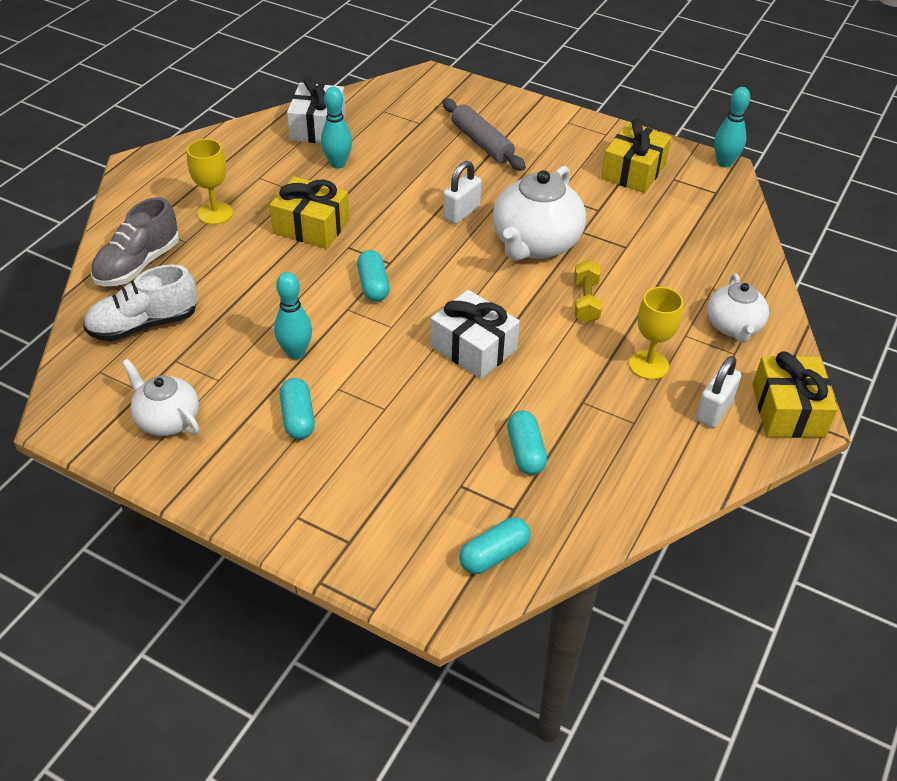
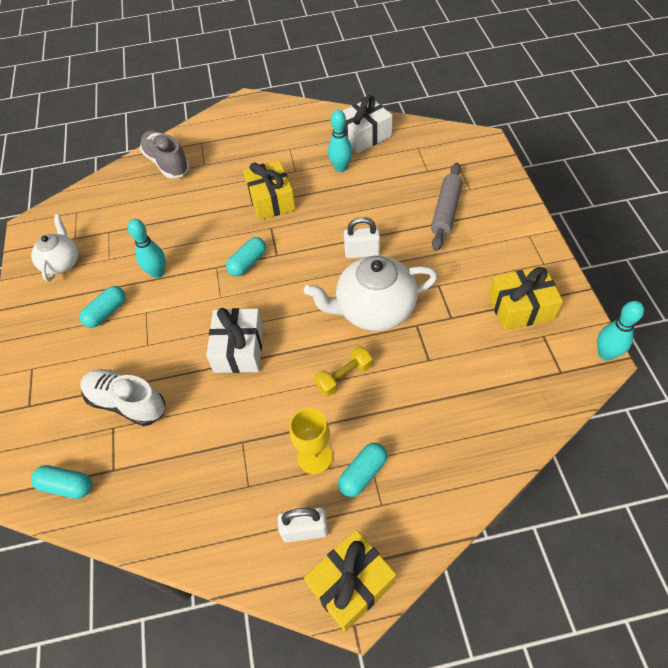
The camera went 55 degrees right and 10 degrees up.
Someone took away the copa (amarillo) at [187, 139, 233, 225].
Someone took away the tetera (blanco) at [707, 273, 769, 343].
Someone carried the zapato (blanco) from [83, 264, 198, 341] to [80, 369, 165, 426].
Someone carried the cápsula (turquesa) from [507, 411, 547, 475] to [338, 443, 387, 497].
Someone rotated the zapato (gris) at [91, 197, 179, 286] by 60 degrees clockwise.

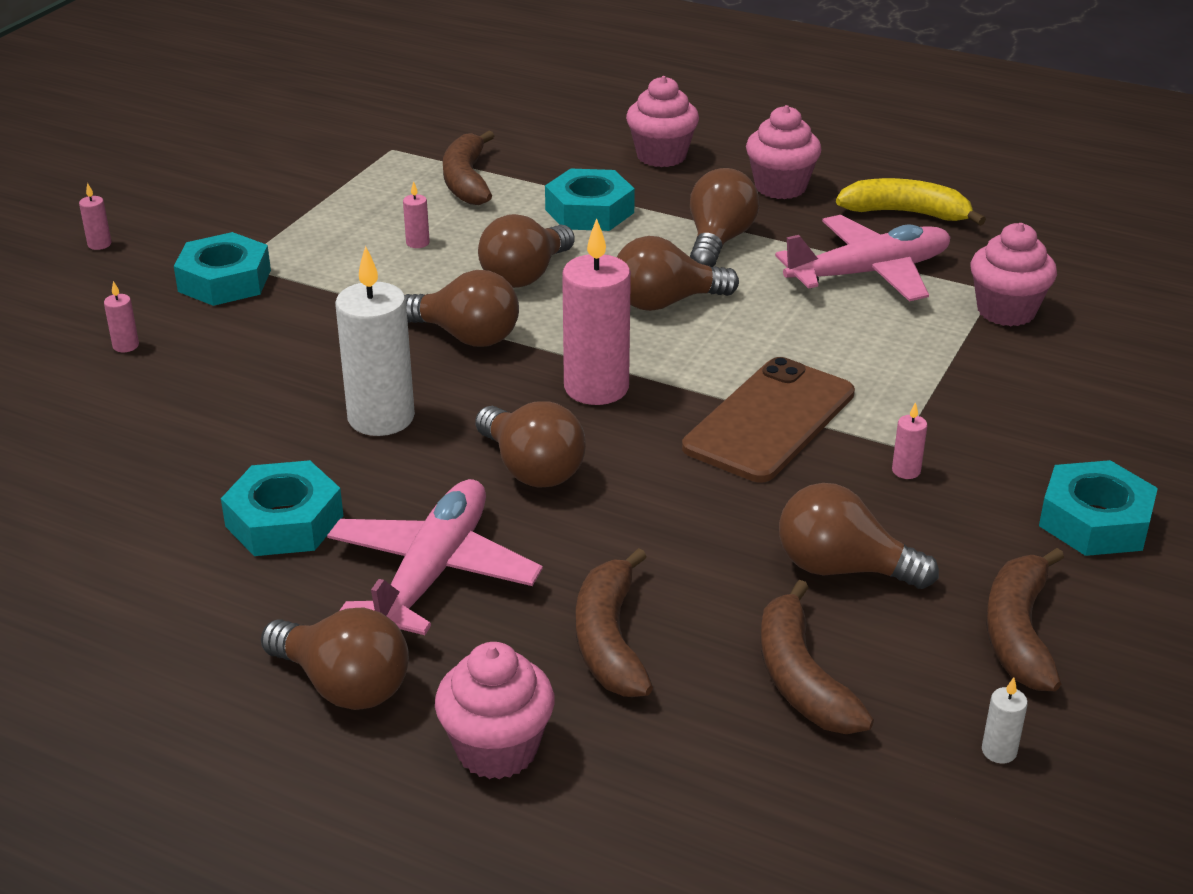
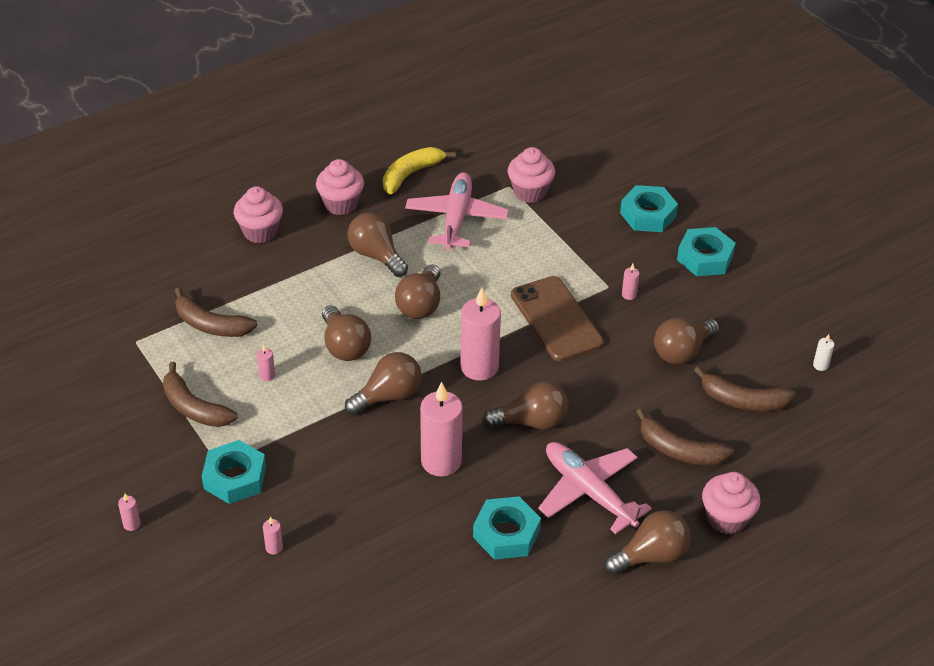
The camera went 60 degrees left and 10 degrees up.
Someone carried the tuerca (turquesa) from [545, 169, 635, 231] to [620, 185, 678, 232].
Someone carried the plátano (marrón) from [986, 548, 1064, 691] to [163, 362, 238, 427].
Someone repainted the vela (blanco) at [335, 245, 415, 436], which became the vela (rosa) at [420, 382, 463, 477].

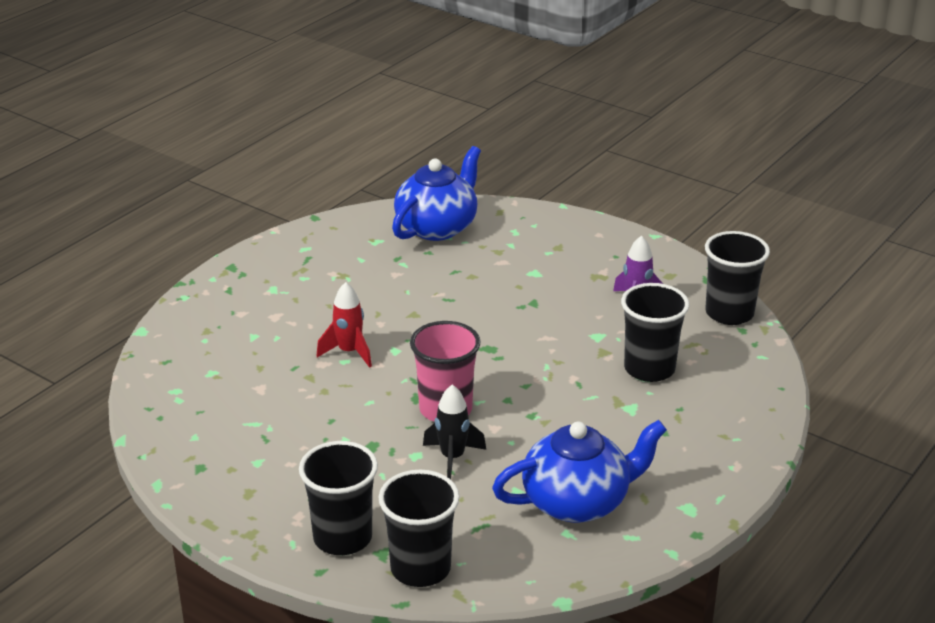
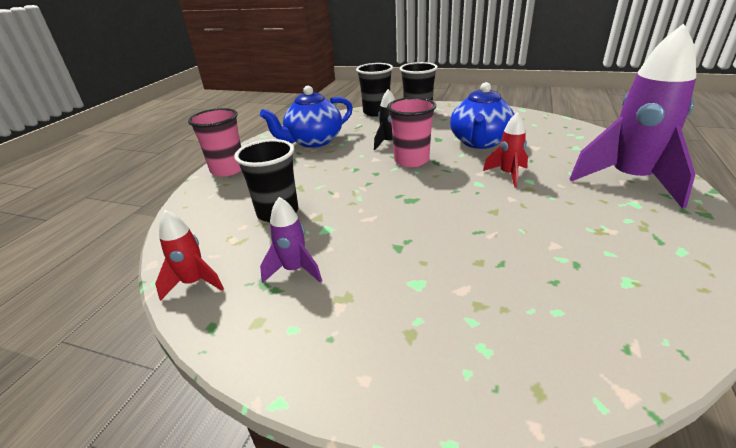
The camera went 165 degrees right and 0 degrees up.
Someone put down the vaso (rosa) at [188, 108, 241, 177].
Someone put down the cohete (morado) at [570, 23, 696, 209].
Someone carried the tetera (azul) from [392, 146, 481, 241] to [450, 82, 514, 149].
Someone swapped the vaso (negro) at [705, 231, 770, 325] for the cohete (rojo) at [155, 210, 224, 301].

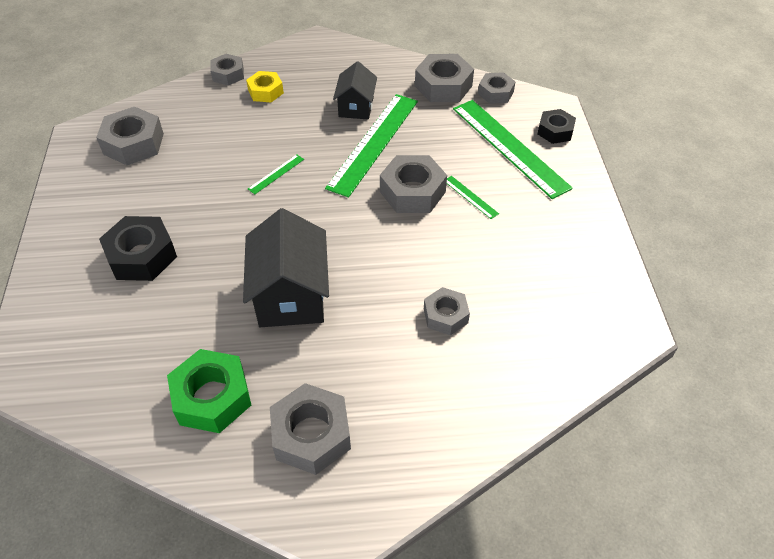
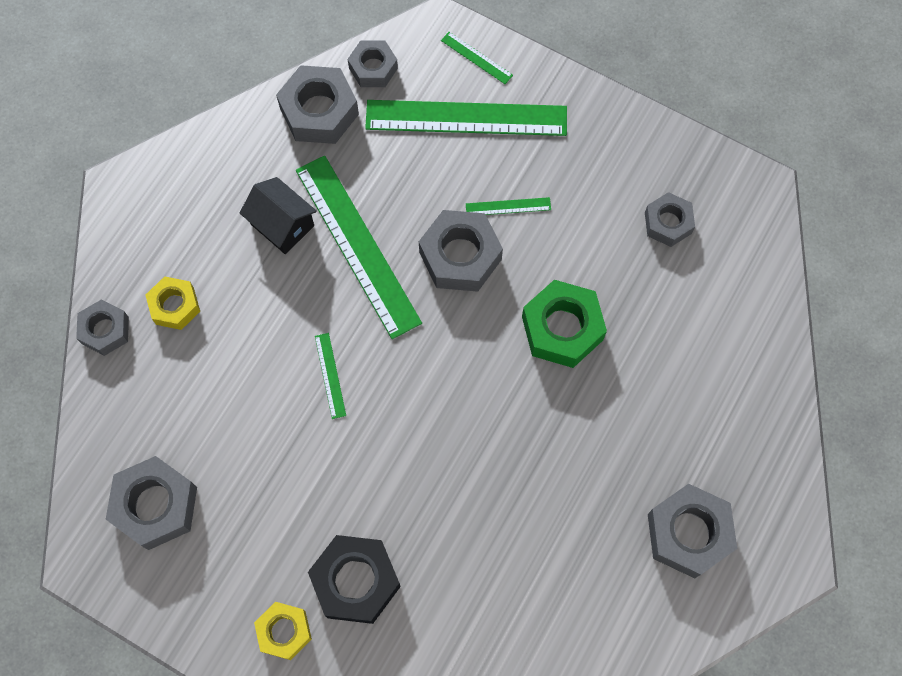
The camera went 55 degrees left and 20 degrees up.
Someone took away the casa (negro) at [243, 208, 329, 327].
Someone put down the tuerca (amarillo) at [254, 602, 312, 660].
Someone carried the tuerca (verde) from [167, 349, 251, 433] to [522, 280, 607, 368].
Someone carried the tuerca (gris) from [424, 287, 470, 335] to [645, 192, 695, 247].
Someone swapped the tuerca (negro) at [538, 109, 576, 144] for the regla (verde) at [441, 32, 513, 84].

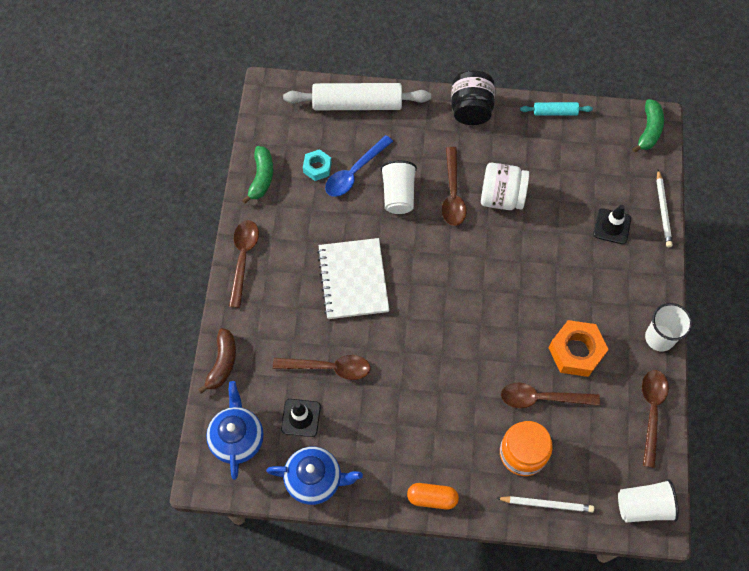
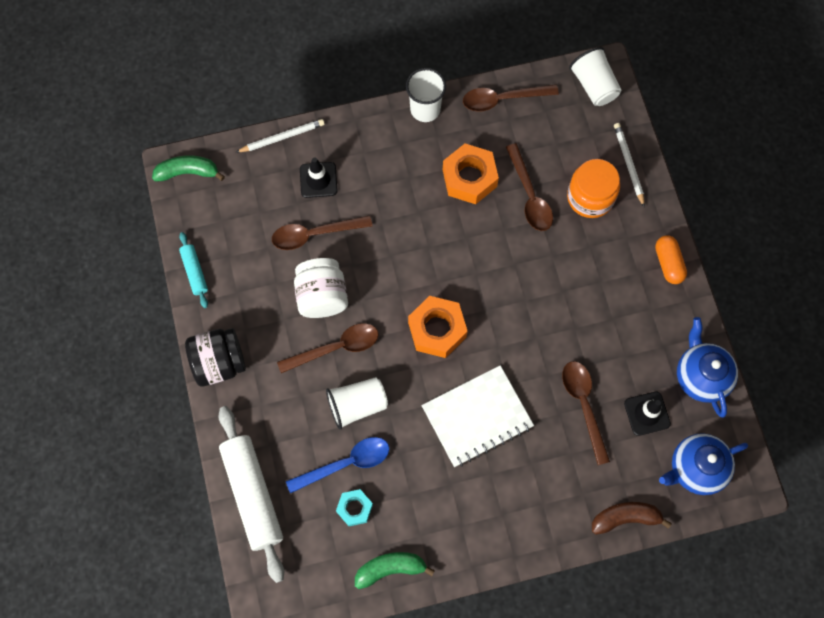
The camera went 110 degrees left and 5 degrees up.
Someone put down the tuerca (naranja) at [408, 296, 468, 358].
Someone carried the cuchara (marrón) from [229, 220, 259, 308] to [272, 215, 372, 250].
Someone rotated the cuchara (azul) at [325, 135, 393, 197] by 45 degrees counterclockwise.

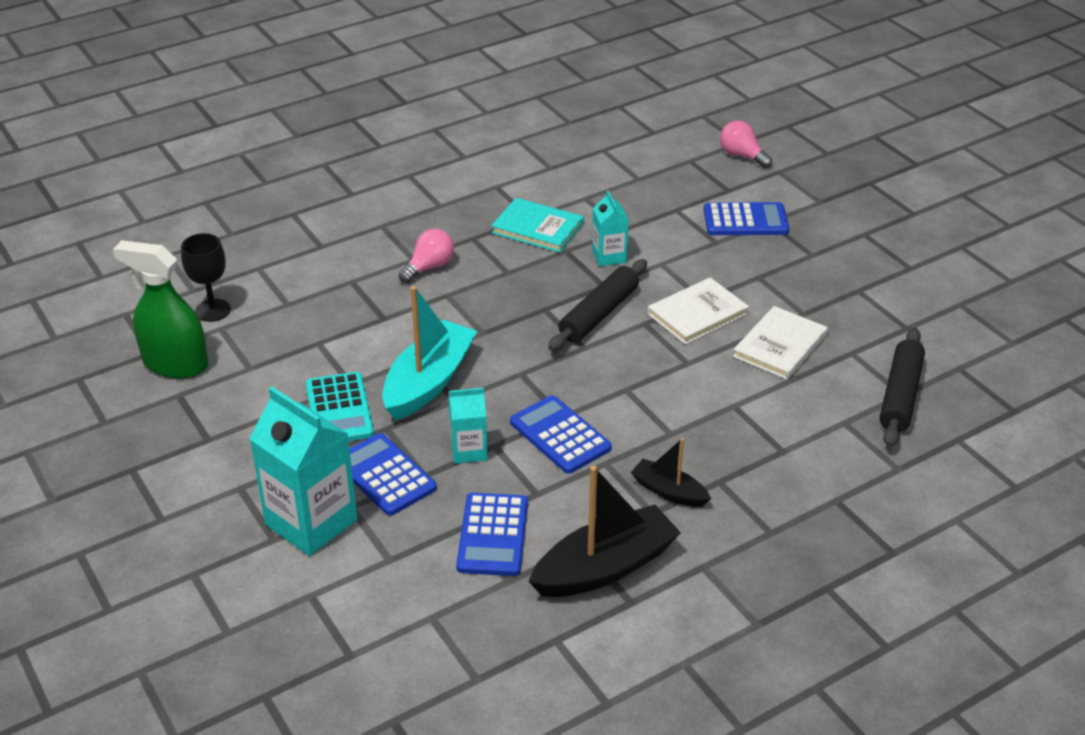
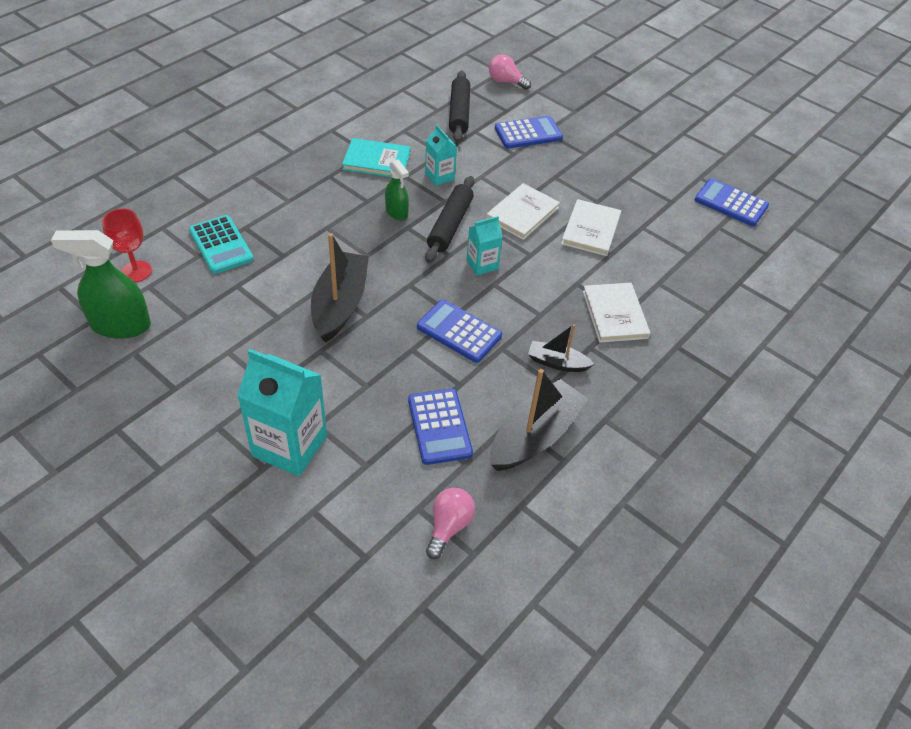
The camera went 20 degrees left and 10 degrees up.
Someone put down the pulverizador (verde) at [385, 159, 409, 220].
Someone put down the libro (blanco) at [583, 283, 650, 343].
Someone carried the calculadora (turquesa) from [306, 372, 374, 441] to [189, 215, 254, 274].
Someone carried the calculadora (azul) from [349, 433, 437, 516] to [695, 178, 769, 226].
Someone carried the bombilla (rosa) from [399, 229, 454, 283] to [426, 488, 475, 559].
Someone carried the cartón de leche (turquesa) from [449, 388, 488, 464] to [466, 216, 503, 276].
Someone carried the rodillo (negro) from [879, 328, 925, 447] to [449, 71, 470, 143].
Someone repainted the copa (negro) at [181, 233, 231, 322], which became the copa (rojo) at [102, 208, 152, 282].
Someone repainted the barco (turquesa) at [382, 286, 477, 420], which became the barco (negro) at [311, 233, 369, 343].

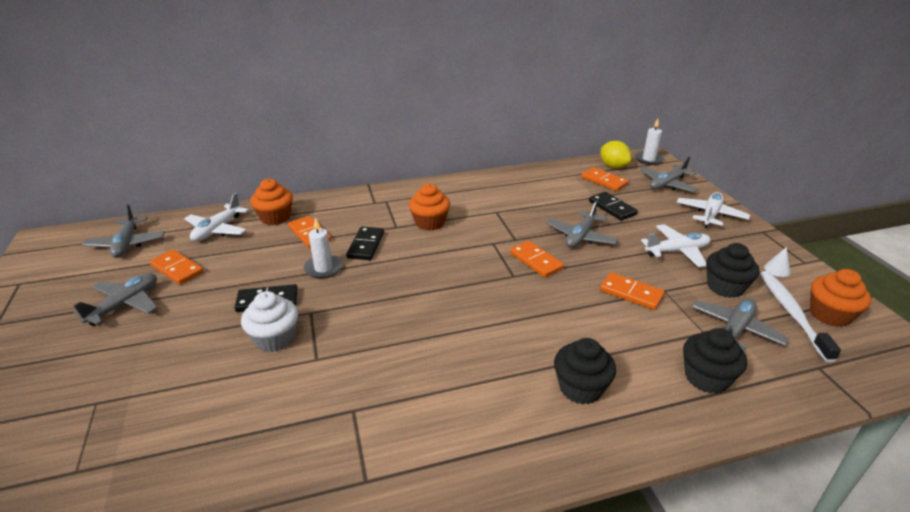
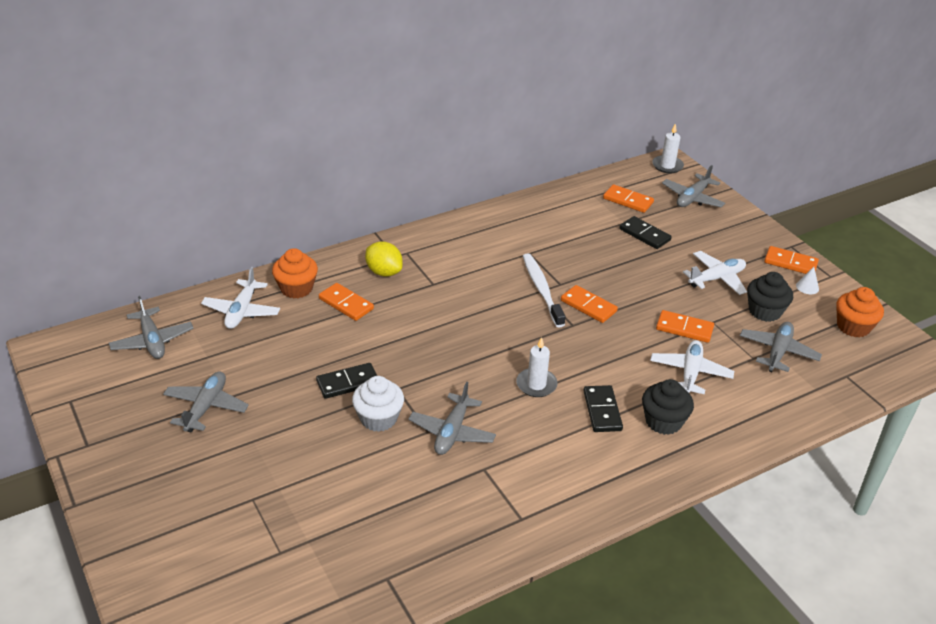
The camera went 15 degrees left and 5 degrees up.
Someone took away the magdalena (naranja) at [409, 183, 450, 231].
Someone took away the magdalena (negro) at [683, 328, 747, 394].
Someone carried the ficha de dominó (naranja) from [150, 250, 204, 285] to [764, 246, 819, 274].
Someone carried the vela (blanco) from [303, 218, 343, 279] to [516, 337, 558, 397].
Someone carried the ficha de dominó (negro) from [346, 227, 384, 260] to [583, 385, 623, 432].
Someone carried the avión (gris) from [546, 200, 618, 248] to [408, 382, 496, 455].
Someone carried the limón (amarillo) from [600, 141, 631, 169] to [365, 242, 403, 277].
Someone carried the avión (blanco) from [677, 192, 750, 228] to [650, 340, 734, 394].
Someone carried the cepillo de dientes (blanco) from [760, 271, 841, 362] to [523, 253, 566, 328].

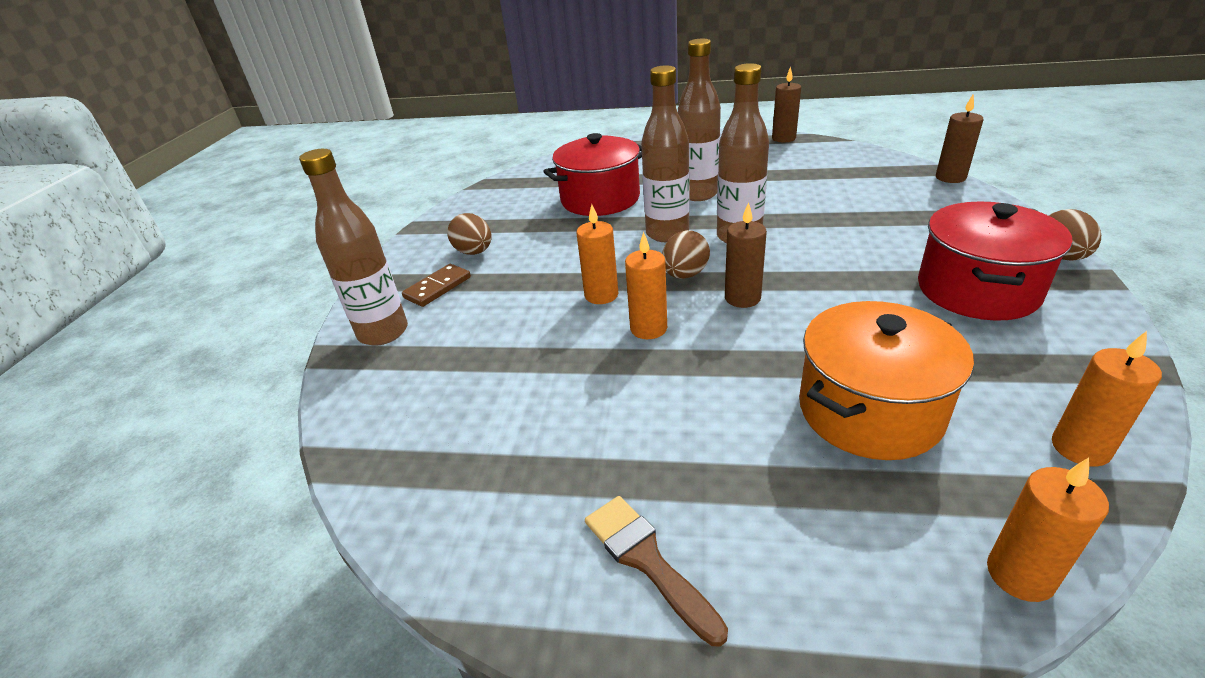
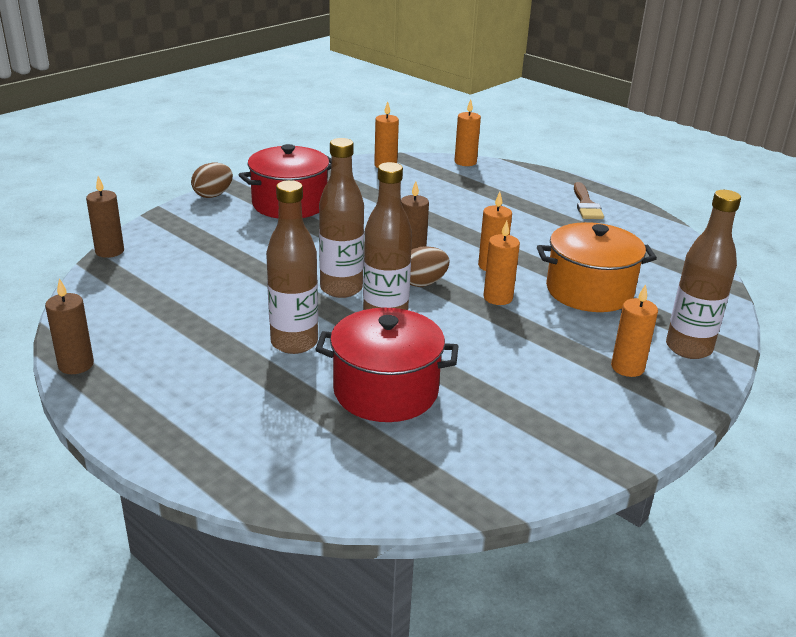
The camera went 150 degrees left and 5 degrees down.
Someone took away the huevo (marrón) at [447, 213, 491, 255].
Someone carried the olla (naranja) from [799, 301, 974, 460] to [537, 222, 657, 312].
Someone swapped the ficha de dominó (marrón) at [402, 264, 471, 307] for the vela (naranja) at [611, 284, 658, 377].

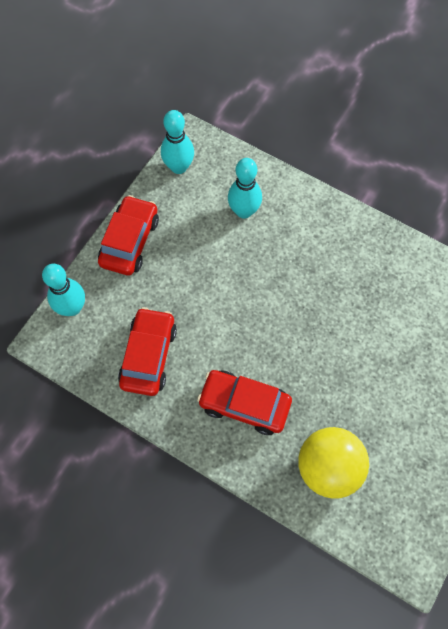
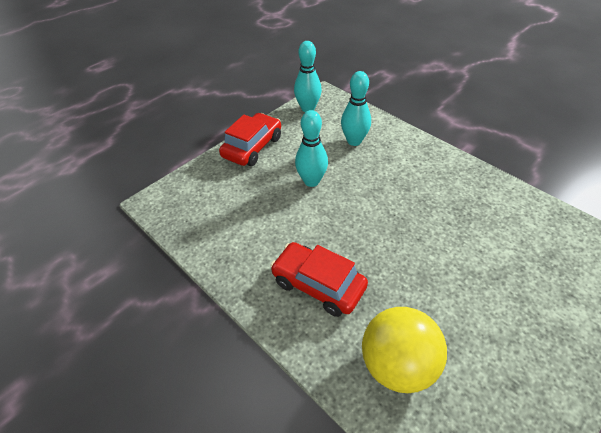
The camera went 15 degrees right and 20 degrees down.
Someone took away the coche (rojo) at [118, 307, 177, 396].
Someone carried the bolo (turquesa) from [42, 264, 85, 316] to [295, 110, 328, 187].

